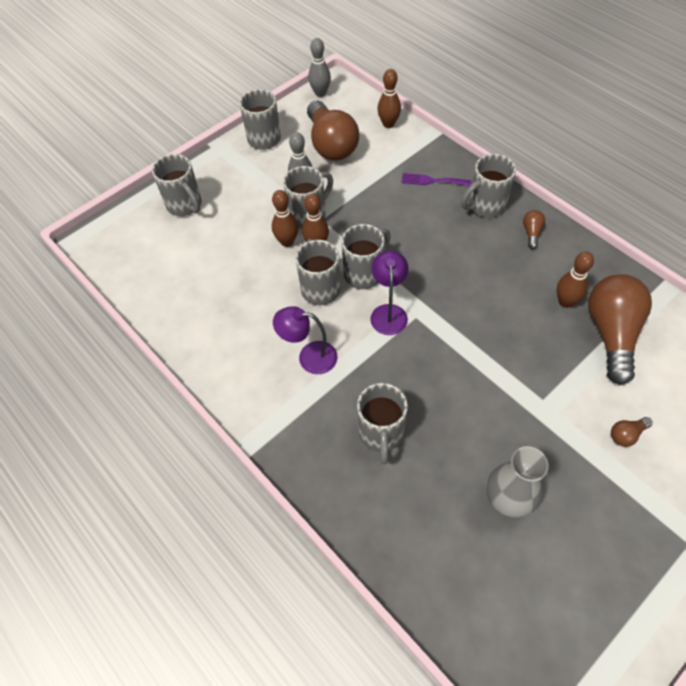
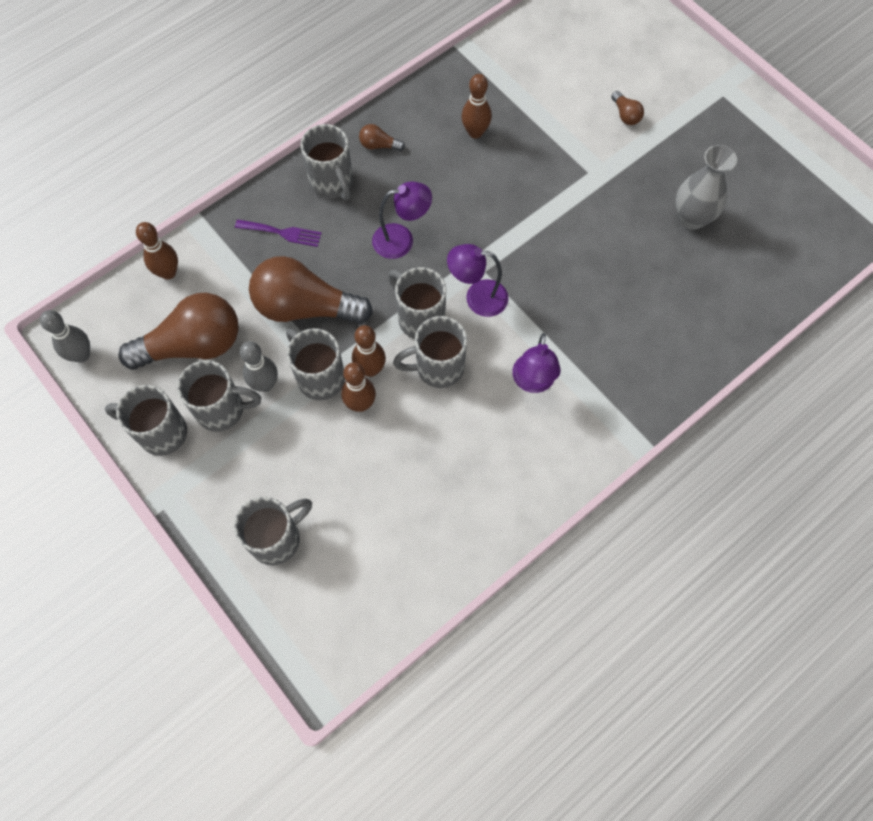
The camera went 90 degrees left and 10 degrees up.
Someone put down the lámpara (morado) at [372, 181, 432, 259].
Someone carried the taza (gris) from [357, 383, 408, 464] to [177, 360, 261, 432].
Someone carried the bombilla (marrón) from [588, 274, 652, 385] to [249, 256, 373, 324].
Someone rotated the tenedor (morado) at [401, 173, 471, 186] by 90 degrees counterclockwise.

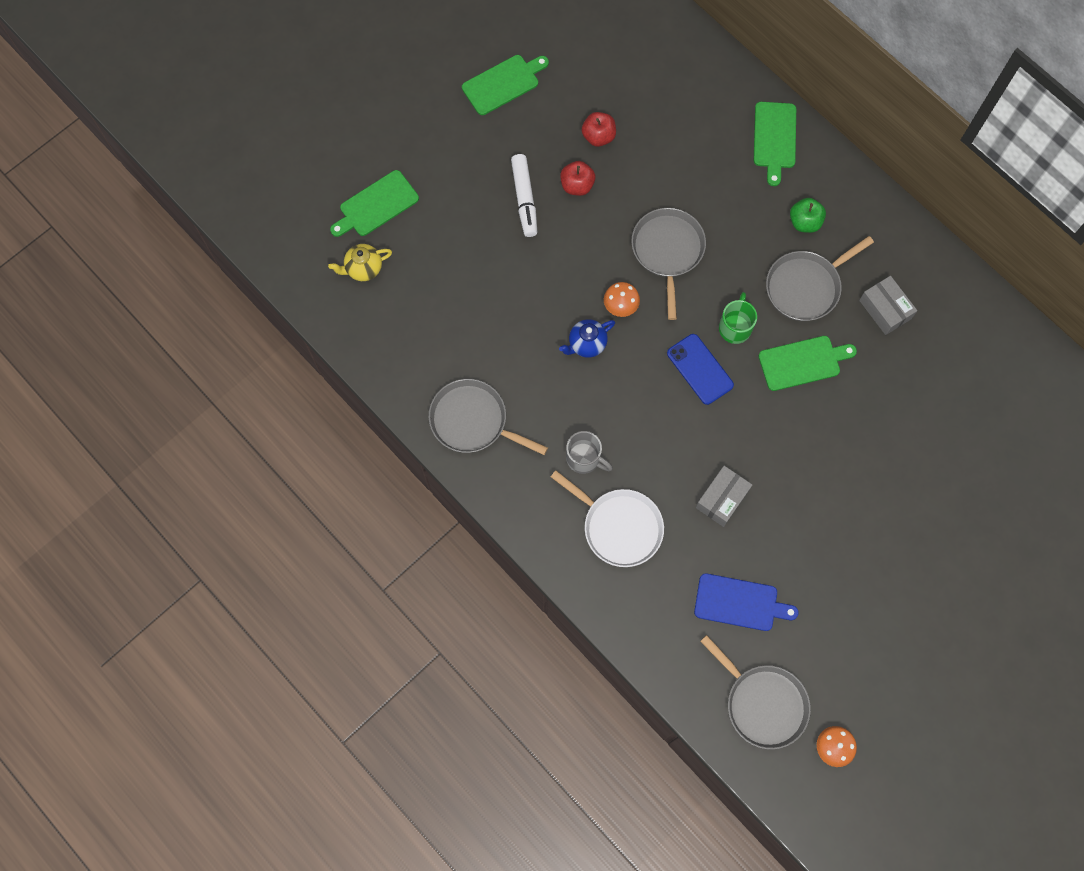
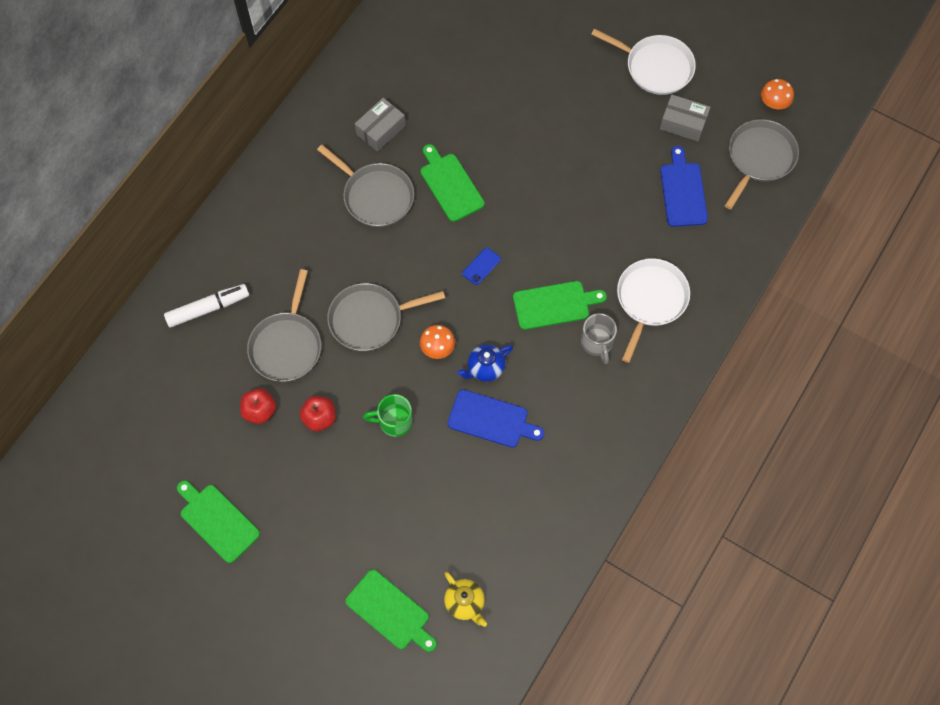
The camera went 105 degrees left and 5 degrees down.
Someone took away the manzana (verde) at [790, 198, 826, 233].
Someone put down the tabla de cortar (azul) at [447, 389, 544, 448].
Someone put down the sartén (blanco) at [591, 29, 696, 95].
Someone carried the sartén (gris) from [428, 379, 548, 455] to [247, 269, 321, 382].
Someone carried the rotulador (blanco) from [511, 154, 537, 237] to [164, 284, 249, 328].
Someone carried the caja (gris) from [696, 466, 752, 527] to [660, 94, 711, 142].
Someone carried the taza (verde) from [719, 292, 757, 344] to [363, 394, 413, 437].
Someone carried the tabla de cortar (verde) from [754, 102, 796, 186] to [513, 281, 607, 330].
Someone rotated the tetera (azul) at [559, 319, 615, 358] by 105 degrees clockwise.
Someone rotated the taza (gris) at [566, 431, 613, 474] by 150 degrees clockwise.
Someone scaled the móvil (azul) at [667, 334, 734, 405] by 0.60.

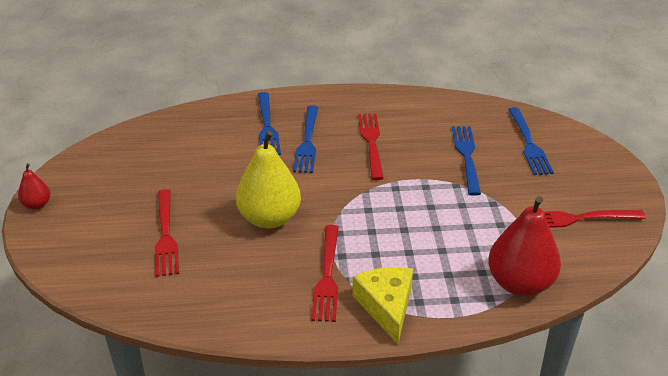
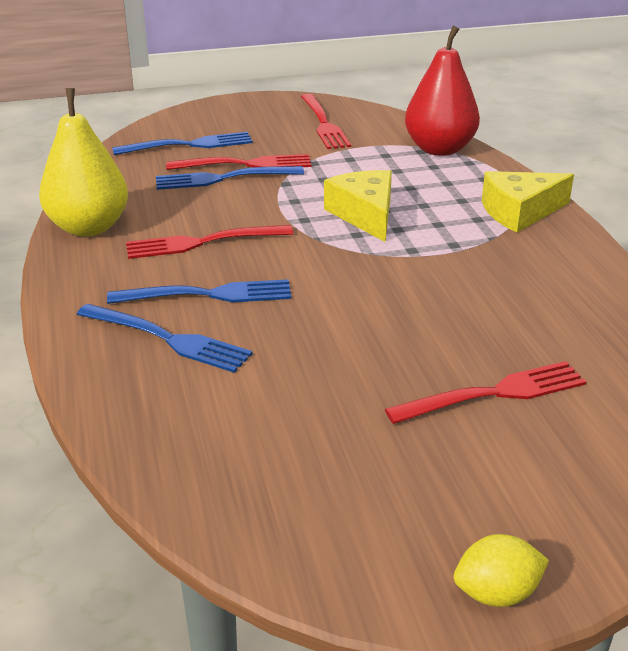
The camera went 100 degrees left and 5 degrees down.
Someone put down the queso (amarillo) at [324, 170, 392, 242].
Someone carried the pera (amarillo) from [236, 131, 301, 229] to [39, 88, 128, 237].
Someone carried the tenedor (rojo) from [311, 225, 339, 322] to [166, 154, 311, 170].
Someone swapped the pera (rojo) at [18, 163, 50, 210] for the limón (amarillo) at [454, 534, 549, 607].
Someone rotated the tenedor (azul) at [258, 92, 281, 155] by 45 degrees clockwise.

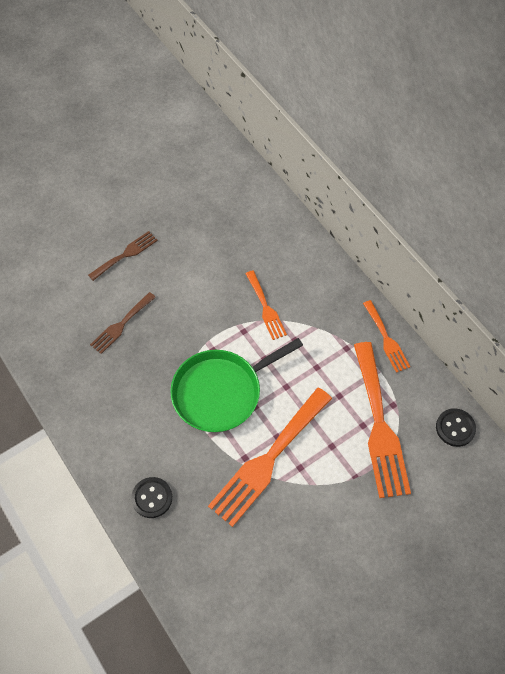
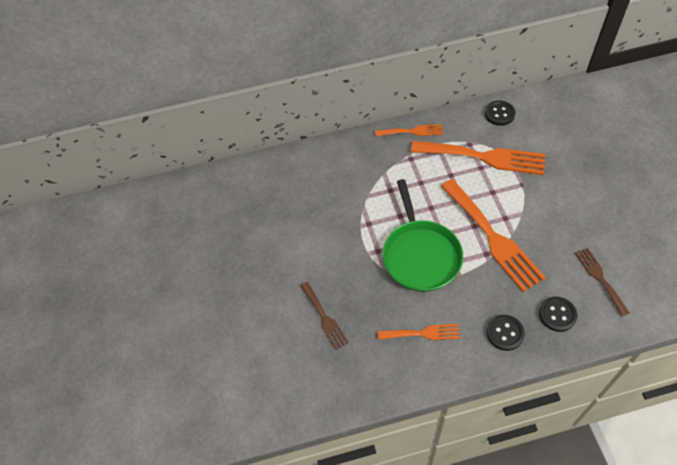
The camera went 65 degrees left and 5 degrees down.
Someone put down the botón (negro) at [539, 297, 577, 332].
Someone carried the tenedor (marrón) from [88, 231, 158, 281] to [575, 248, 630, 316].
Someone carried the tenedor (naranja) from [245, 270, 287, 340] to [377, 324, 460, 340].

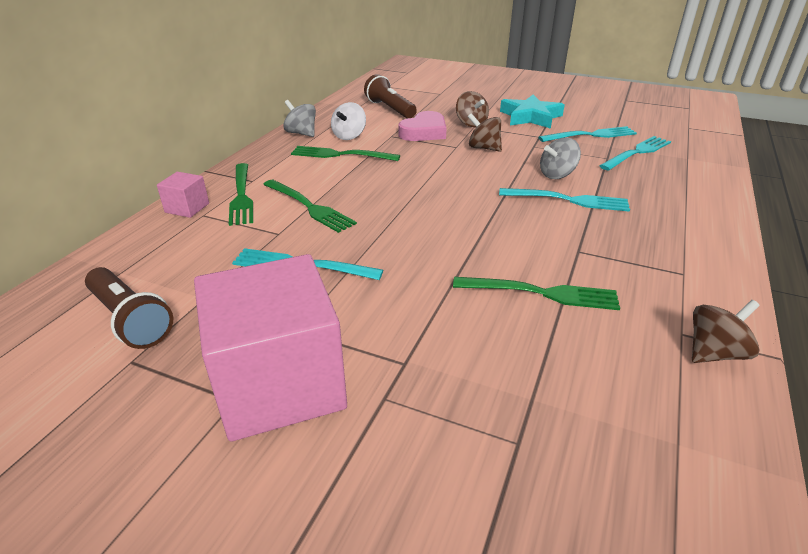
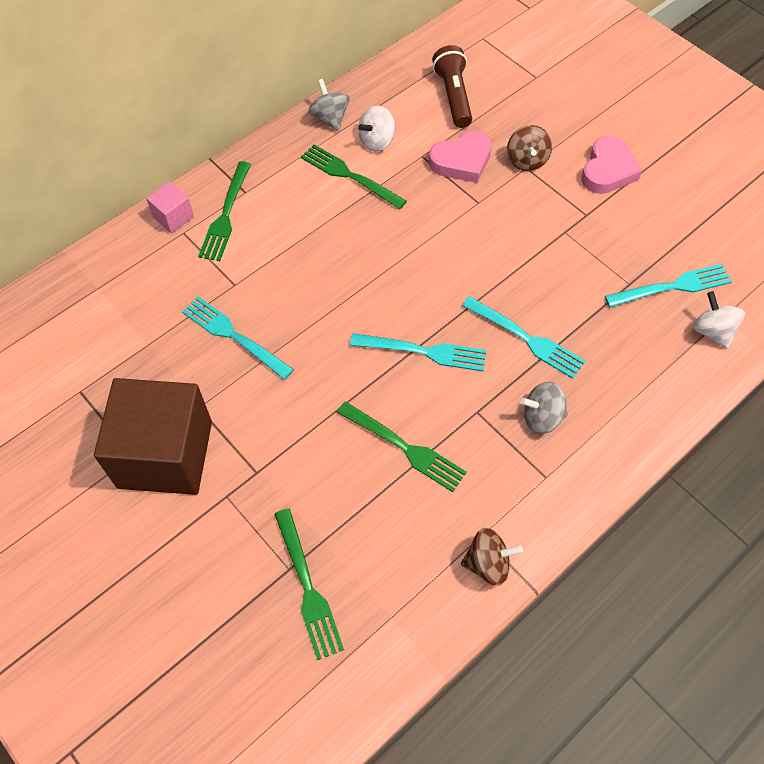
The camera went 25 degrees right and 25 degrees up.
Someone took away the lámpara de mano (marrón) at [85, 267, 173, 349].
Someone took away the peonza (marrón) at [468, 113, 502, 152].
Someone put down the peonza (blanco) at [693, 291, 745, 349].
Someone carried the tenedor (verde) from [263, 180, 357, 233] to [275, 508, 344, 660].
Someone carried the tenedor (turquesa) from [538, 126, 637, 142] to [350, 333, 486, 371].
Someone carried the peonza (gris) from [540, 138, 581, 179] to [520, 382, 568, 434].
Someone swapped the estrella (turquesa) at [500, 95, 565, 129] for the corazón (rosa) at [581, 136, 642, 194].
Someone repainted the cubo (rosa) at [194, 254, 347, 441], which became the cubo (marrón) at [94, 378, 212, 495].

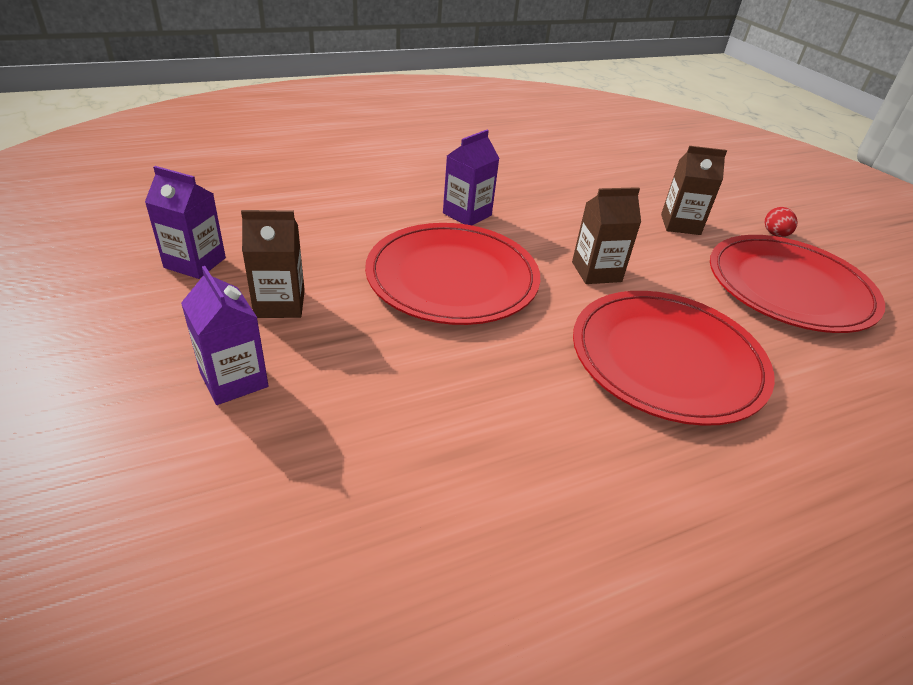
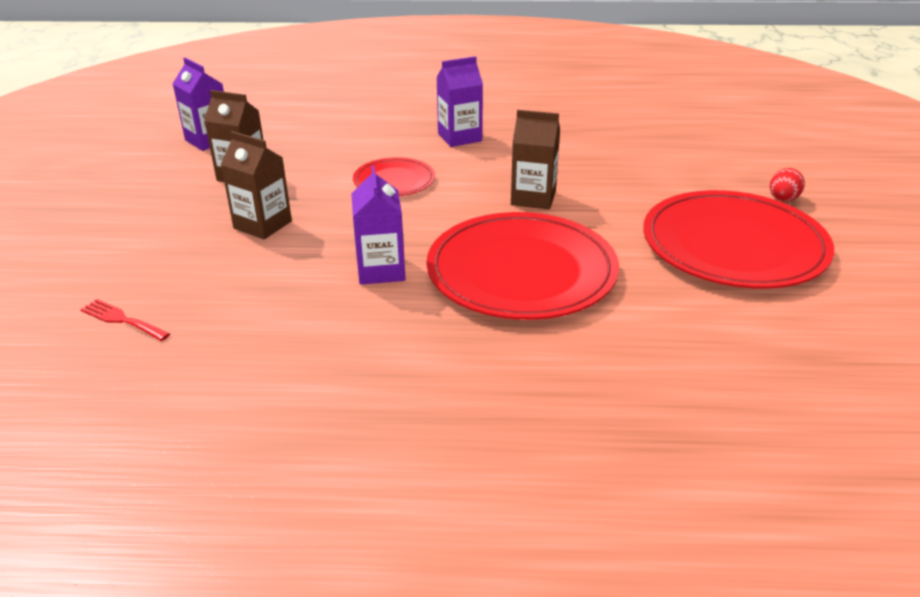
The camera went 30 degrees right and 5 degrees down.
Someone put down the tenedor (rojo) at [80, 299, 170, 341].
Someone carried the cartón de leche (morado) from [181, 266, 269, 405] to [351, 166, 405, 285].
Someone carried the cartón de leche (marrón) from [661, 146, 727, 235] to [220, 131, 292, 239].
Someone scaled the plato (rojo) at [365, 223, 540, 325] by 0.52.

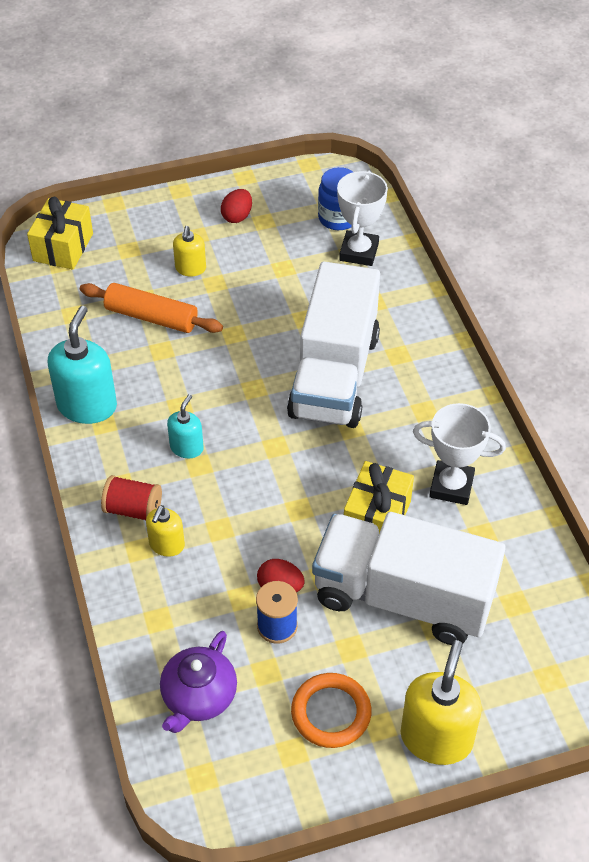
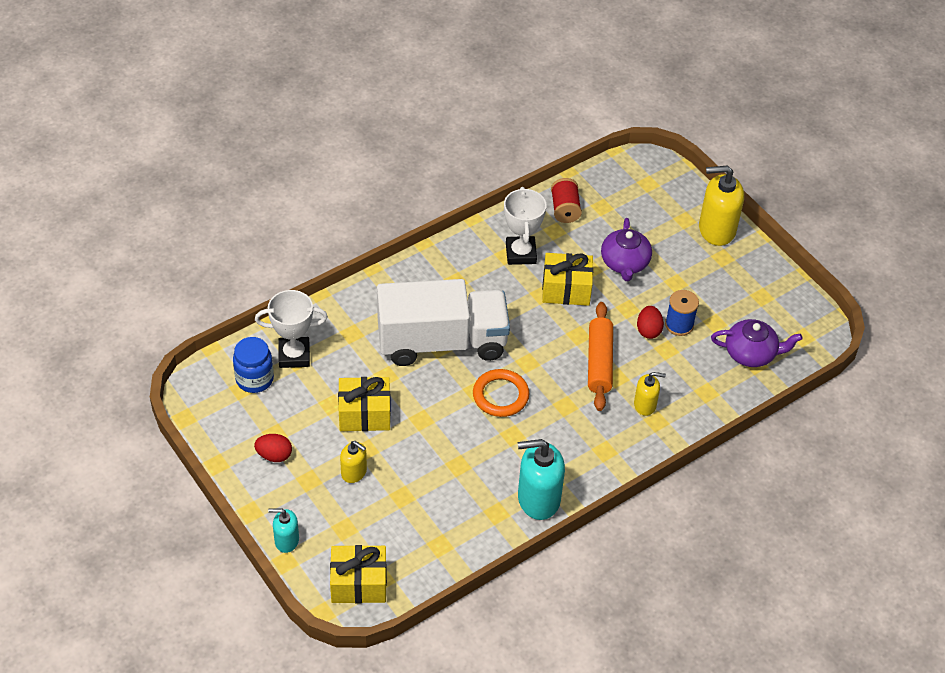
The camera went 110 degrees left and 0 degrees up.
Someone put down the regalo (amarillo) at [338, 377, 391, 431].
Someone carried the rodillo (naranja) from [80, 283, 223, 333] to [588, 302, 613, 411].
Someone carried the carrete (rojo) from [101, 475, 162, 520] to [551, 178, 582, 223].
Someone carried the dispensador de jabón (turquesa) from [167, 394, 204, 458] to [268, 508, 299, 553].
Someone carried the anillo (naranja) from [291, 673, 371, 748] to [473, 369, 529, 417].
Someone swapped the camión (blanco) at [312, 512, 506, 645] for the tetera (morado) at [601, 218, 652, 281].
Someone rotated the dispensador de jabón (amarillo) at [173, 226, 206, 276] by 45 degrees clockwise.

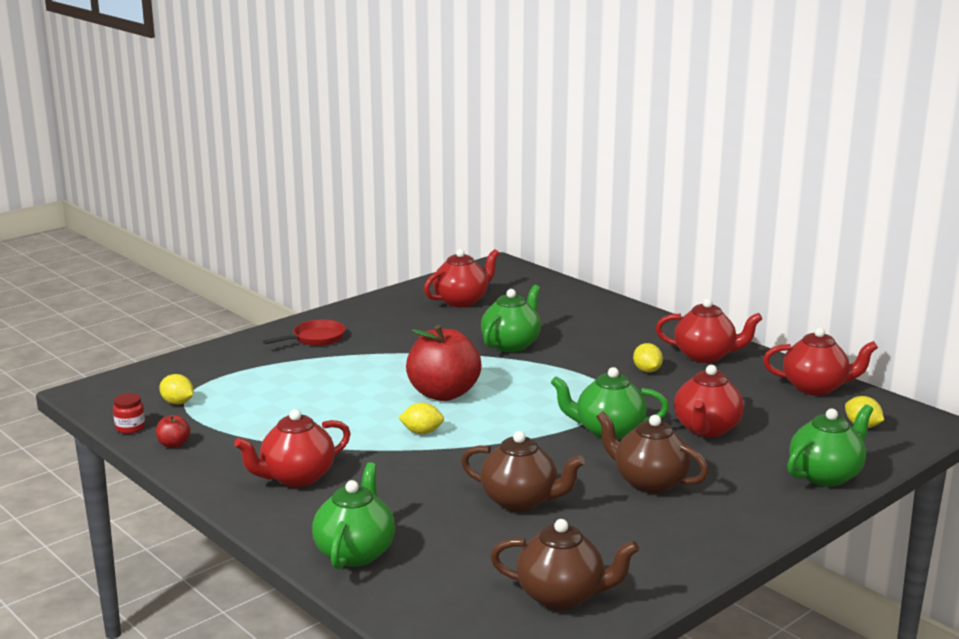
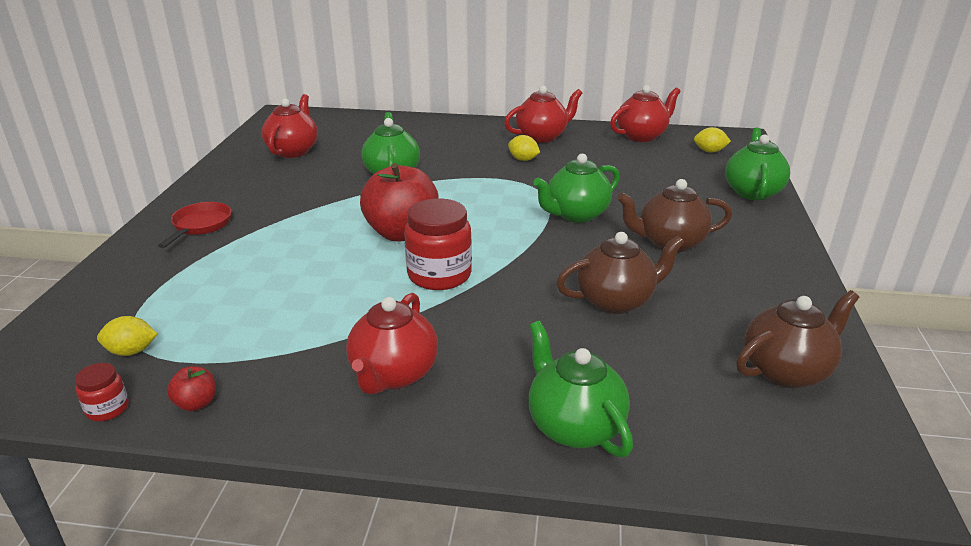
The camera went 40 degrees left and 10 degrees up.
Someone took away the tetera (rojo) at [674, 365, 744, 437].
Someone swapped the limón (amarillo) at [398, 403, 444, 434] for the tarro (rojo) at [404, 198, 472, 290].

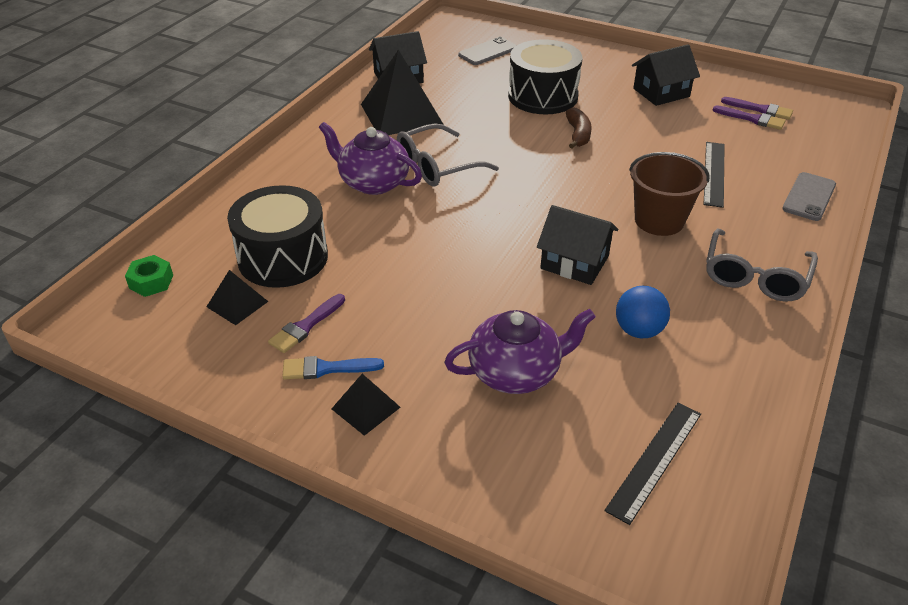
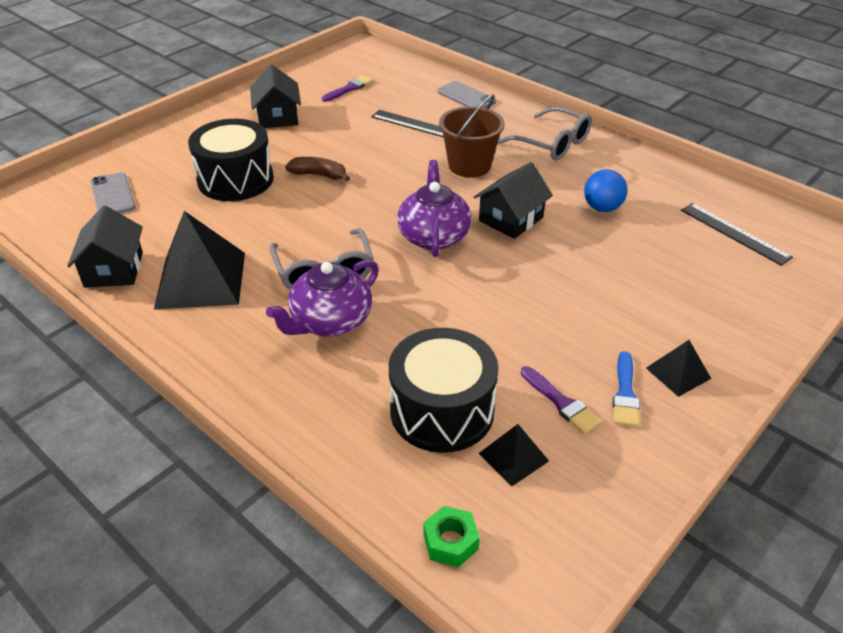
The camera went 75 degrees left and 0 degrees up.
Someone took away the pincel (morado) at [721, 97, 793, 120].
Someone carried the tetera (morado) from [444, 309, 596, 394] to [397, 160, 471, 257].

